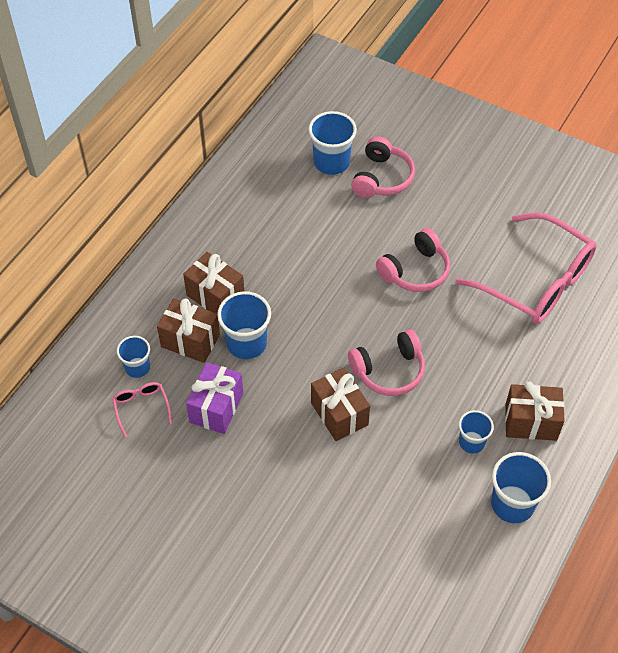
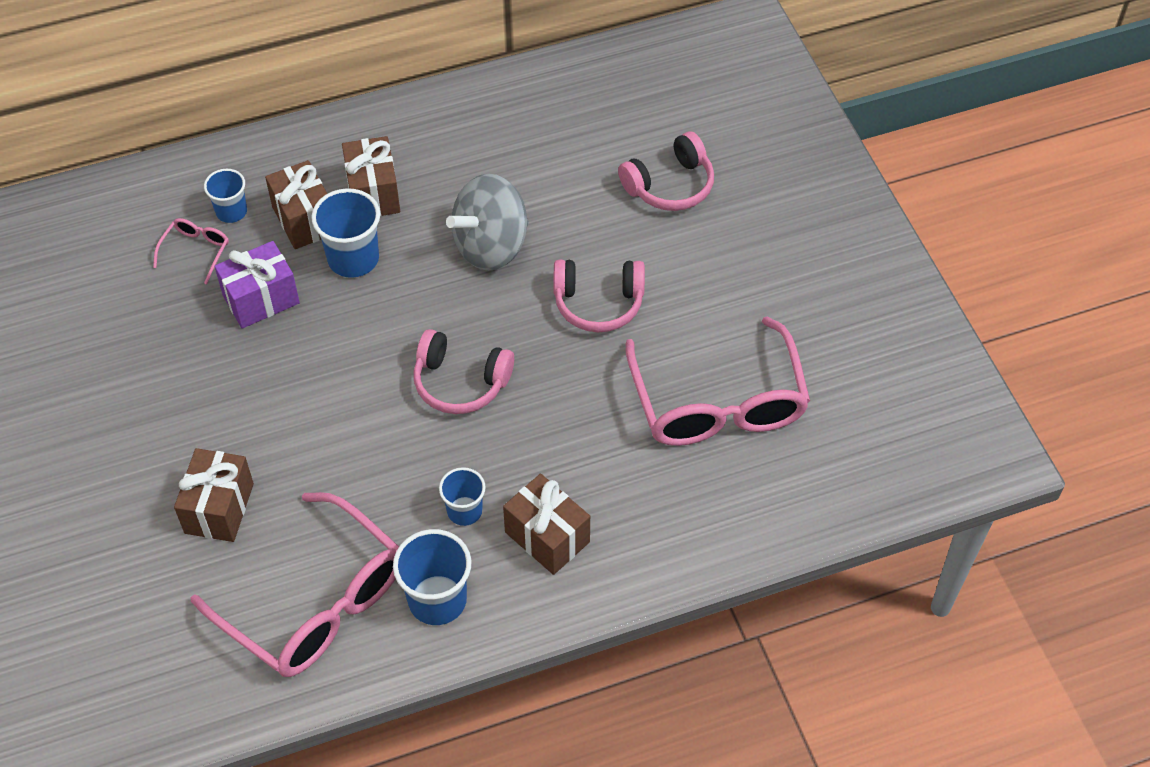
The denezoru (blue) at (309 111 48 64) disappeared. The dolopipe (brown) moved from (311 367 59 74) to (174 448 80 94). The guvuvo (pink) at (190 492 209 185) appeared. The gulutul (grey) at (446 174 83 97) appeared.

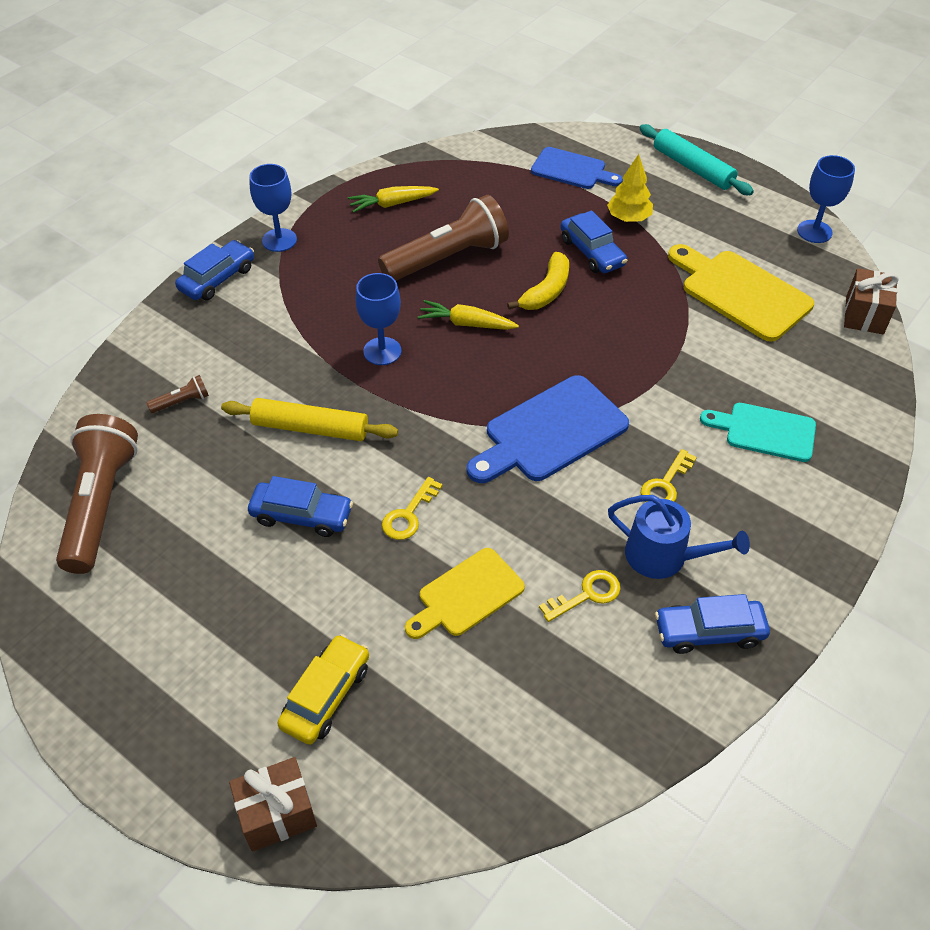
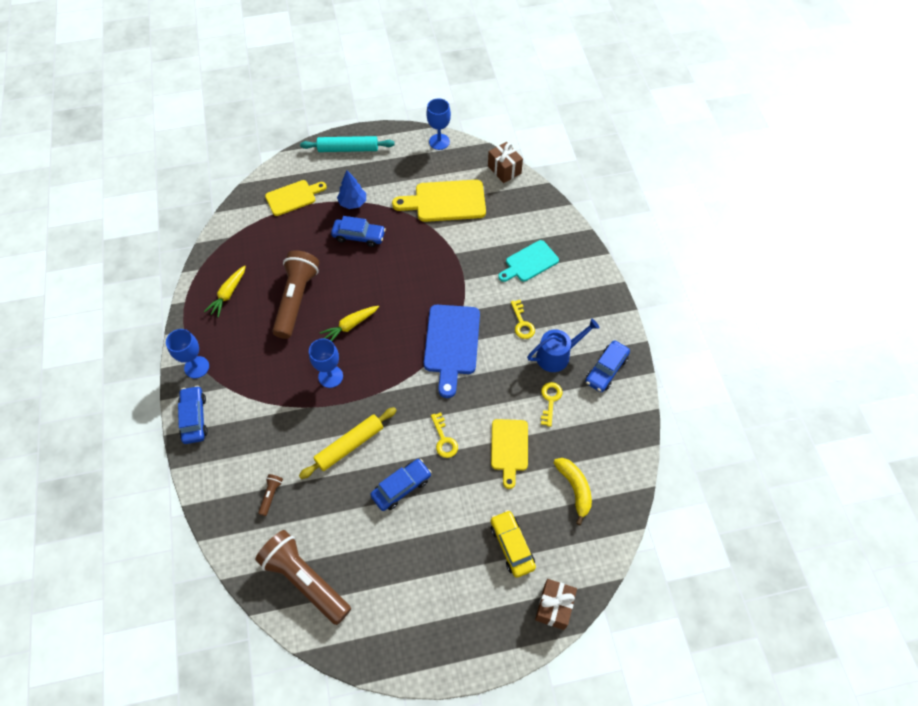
The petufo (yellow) moved from (507 252 62 58) to (553 458 39 67). The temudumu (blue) at (531 147 92 42) became the temudumu (yellow) at (265 180 62 36). The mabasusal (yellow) at (607 154 46 68) became the mabasusal (blue) at (337 170 29 39).

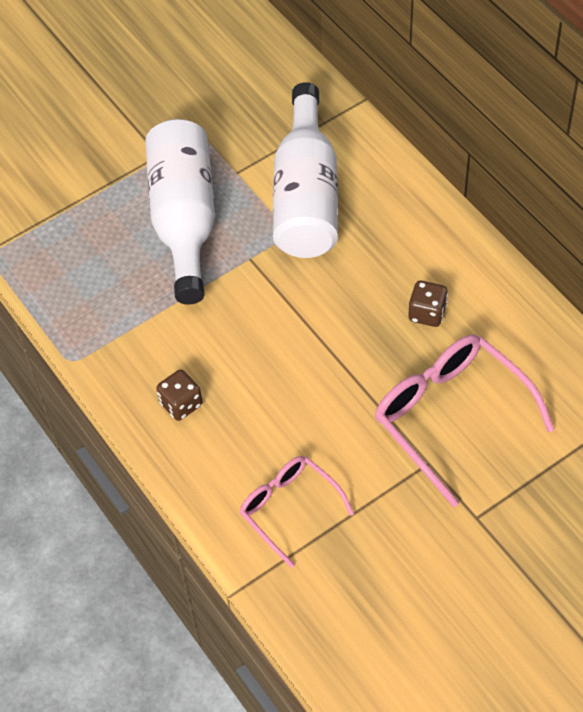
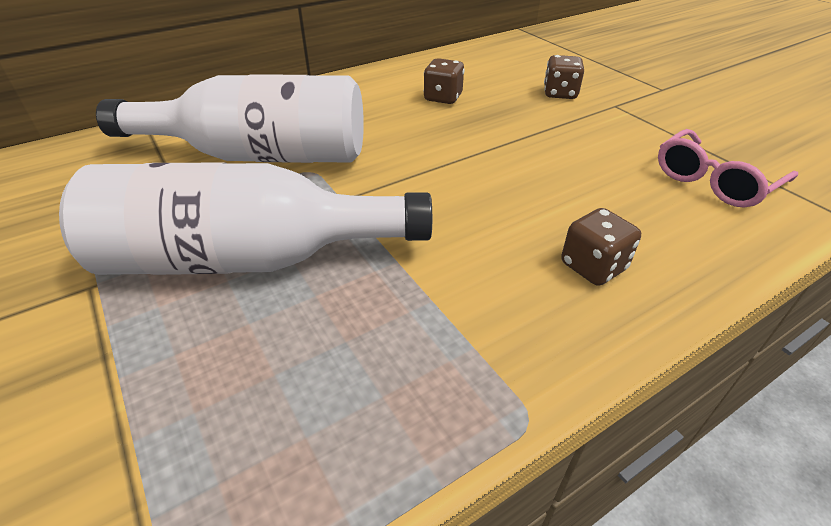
The guvuvo (pink) at (375 334 179 173) was replaced by the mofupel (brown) at (544 55 40 44).

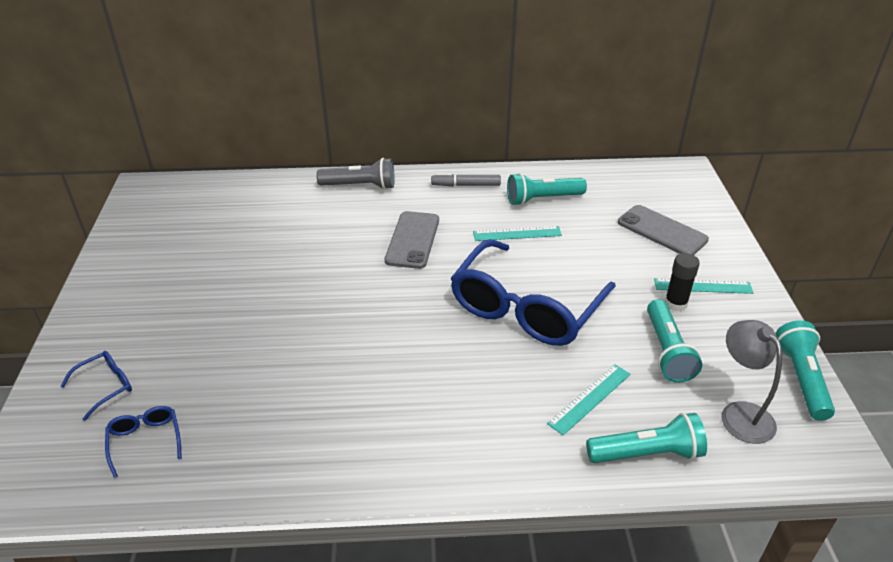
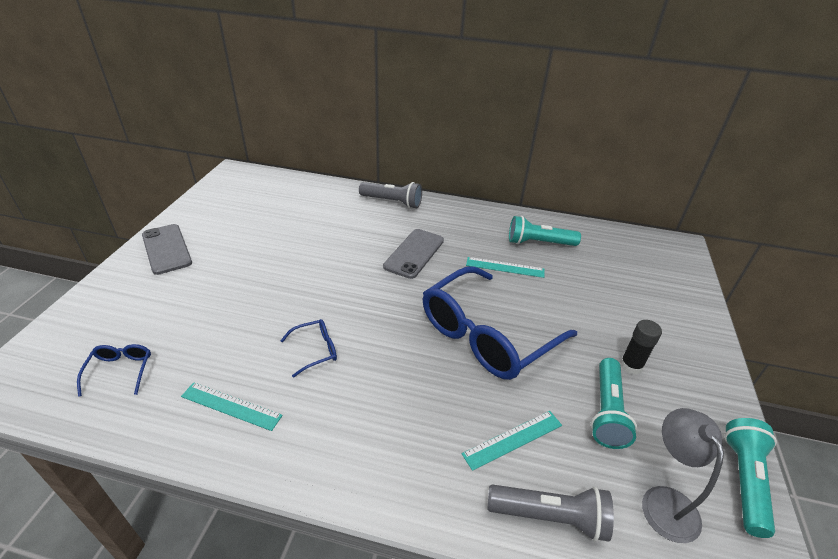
The guvuvo (blue) moved from (60 351 72 70) to (280 319 57 58). The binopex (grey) at (431 173 70 13) disappeared. The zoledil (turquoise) at (586 413 121 50) became the zoledil (grey) at (487 484 127 58). The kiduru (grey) moved from (618 205 91 50) to (142 224 50 51). The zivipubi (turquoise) moved from (654 278 99 16) to (181 382 102 49).

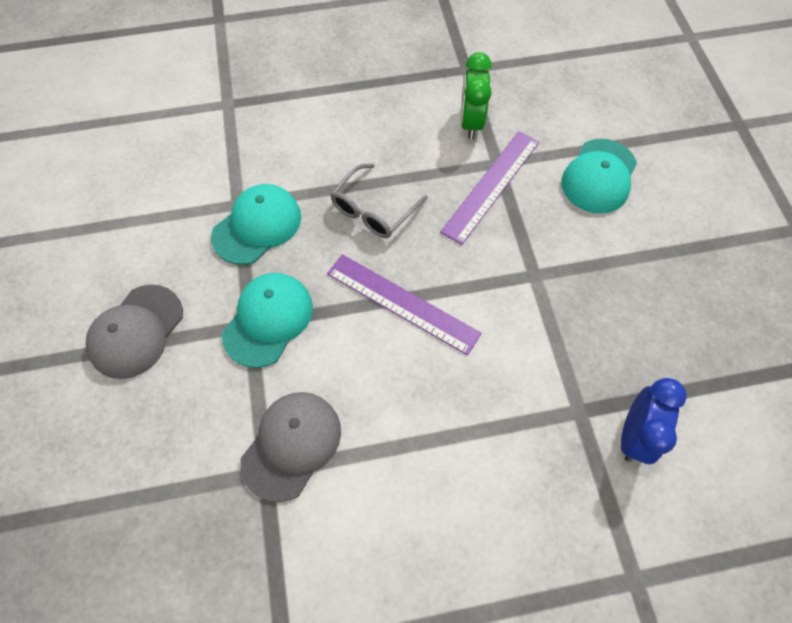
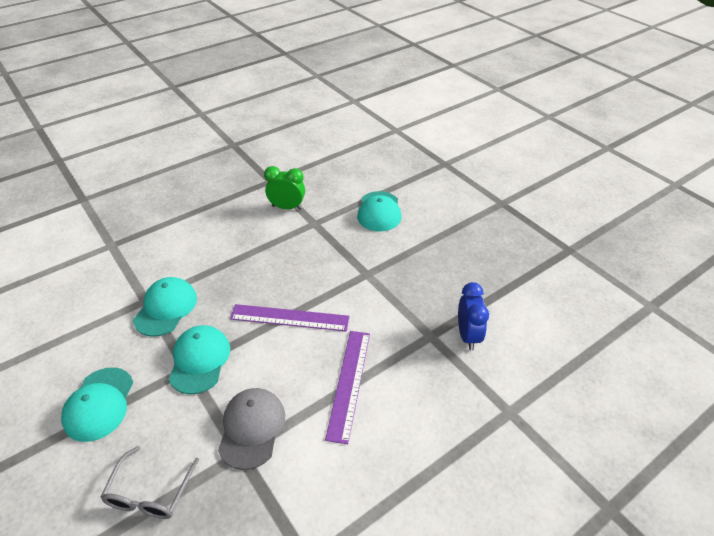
The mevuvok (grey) at (86 285 97 94) became the mevuvok (turquoise) at (61 367 72 75). The guvuvo (grey) moved from (330 164 98 74) to (101 446 98 73). The zivipubi (purple) moved from (440 131 99 114) to (325 331 45 113). The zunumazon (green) at (460 52 32 88) turned 120 degrees clockwise.

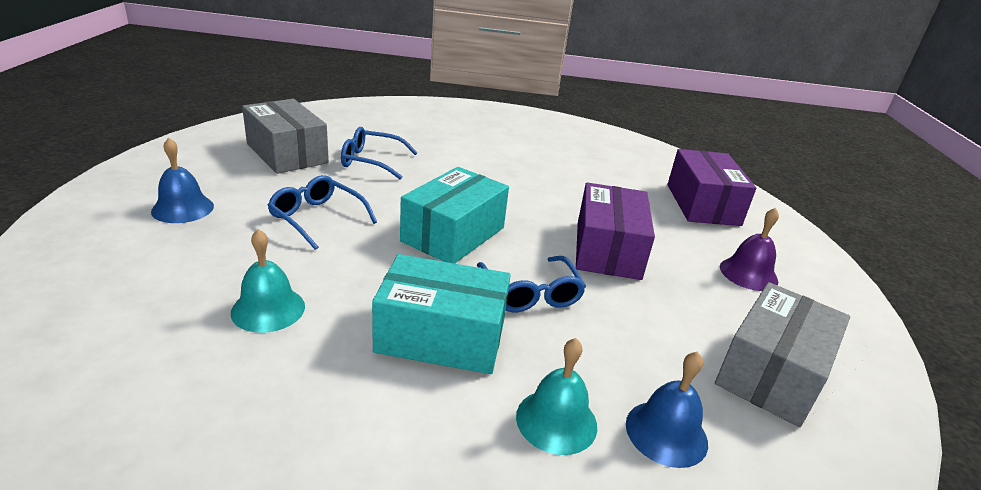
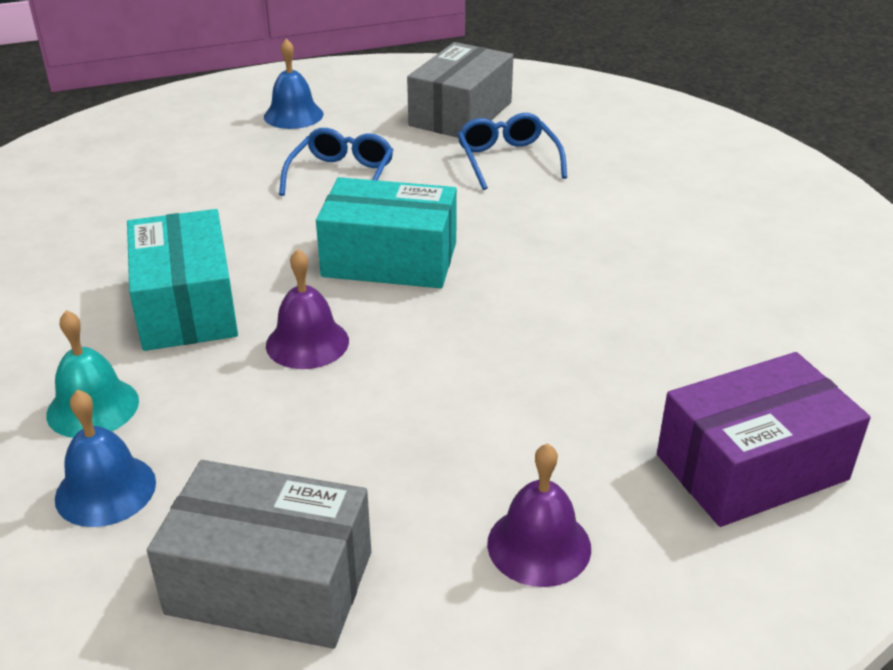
The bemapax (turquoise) at (231 229 74 104) disappeared. The guvuvo (blue) at (477 256 109 56) was replaced by the bemapax (purple) at (266 249 83 120). The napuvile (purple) at (576 182 79 98) disappeared.

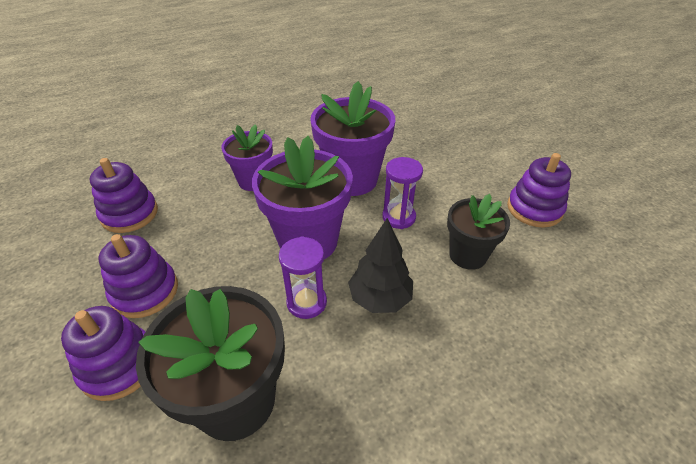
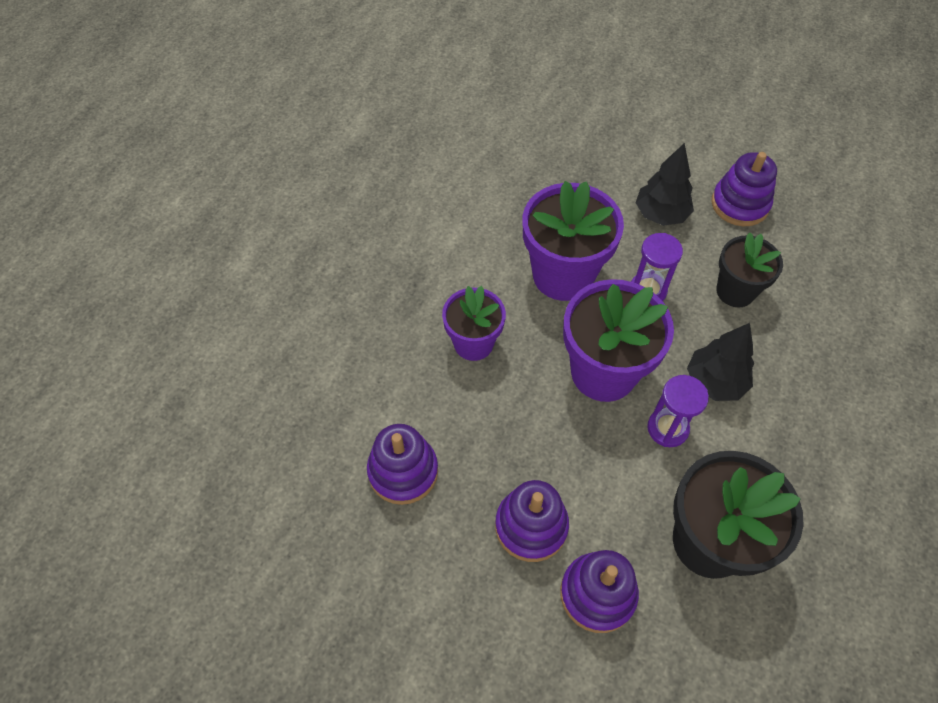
The mabasusal (black) at (635 143 59 83) appeared.

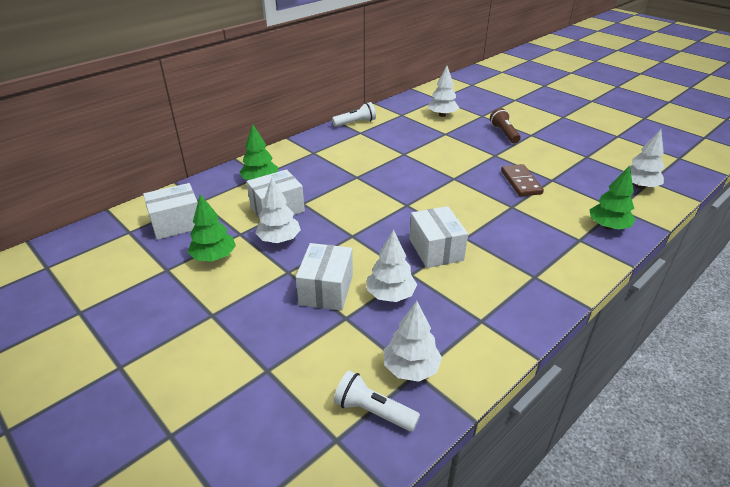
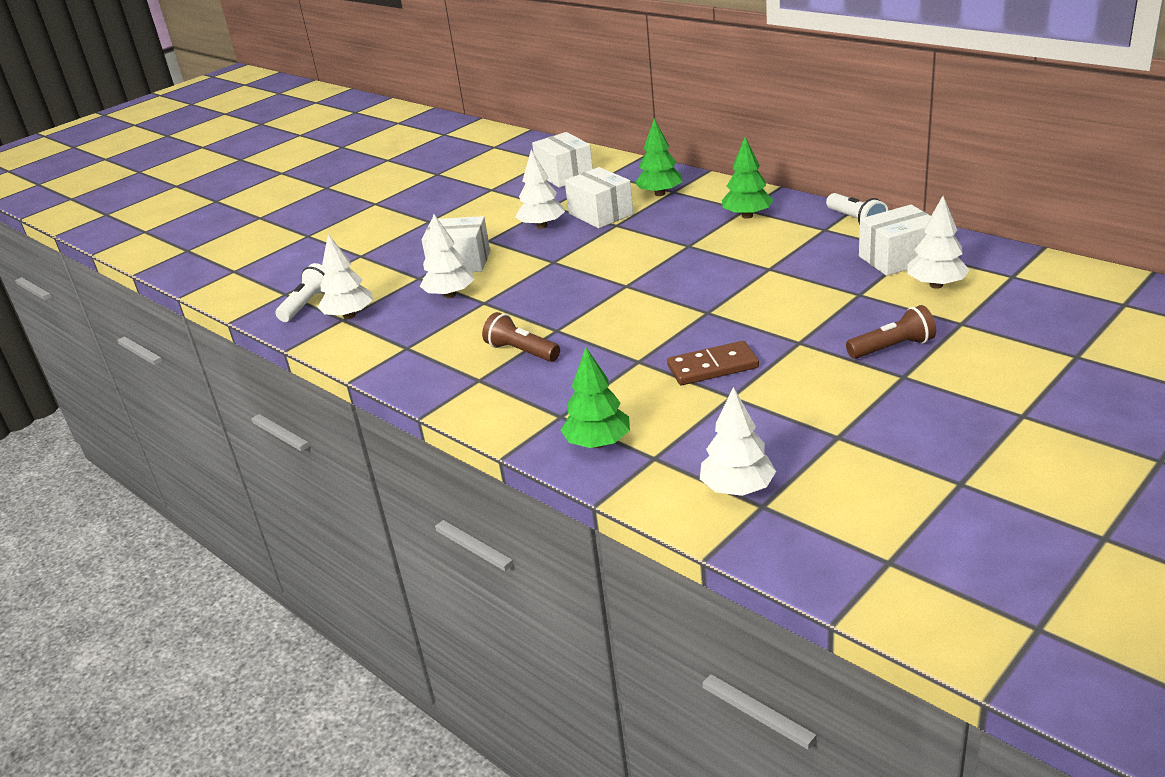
The mabasusal (green) moved from (188 194 48 68) to (722 137 51 82). The napuvile (white) moved from (409 206 59 62) to (859 205 72 71). The zoledil (brown) at (482 312 78 50) appeared.

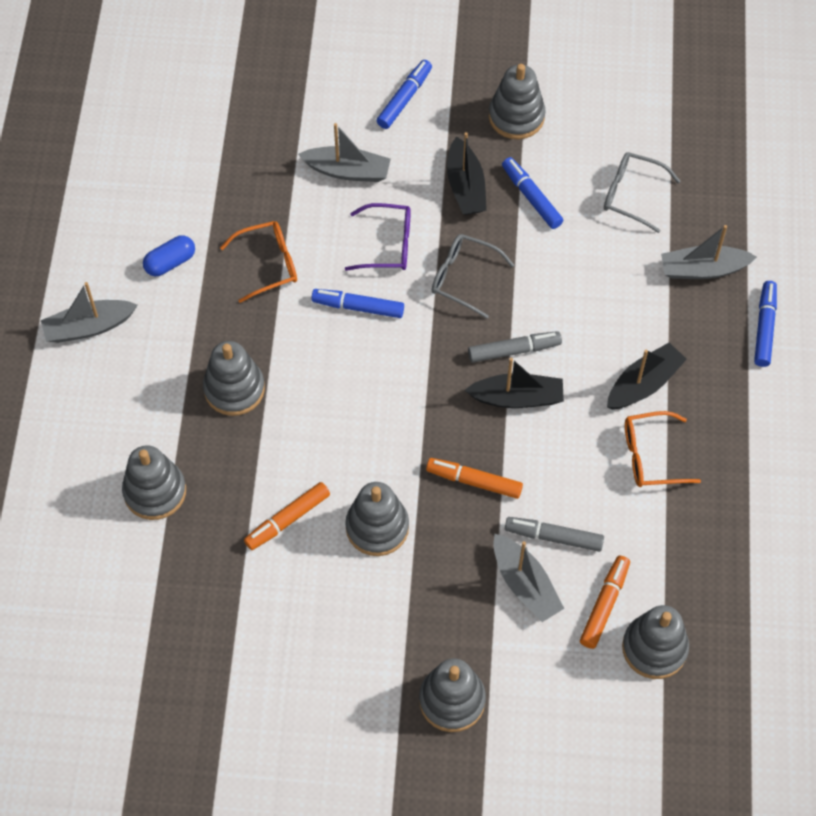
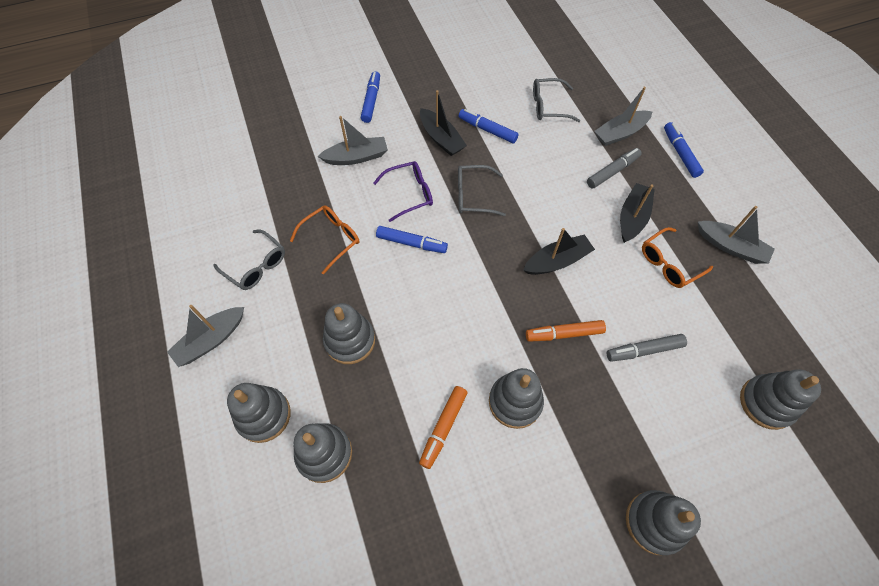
The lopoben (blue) at (143 235 52 41) was replaced by the guvuvo (grey) at (213 229 72 61). The binopex (blue) at (311 289 93 29) turned 150 degrees counterclockwise. The binopex (grey) moved from (468 331 94 32) to (587 148 55 41). The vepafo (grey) moved from (489 64 57 75) to (227 383 64 60). The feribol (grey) moved from (493 534 71 88) to (698 206 77 58). The binopex (orange) at (580 556 50 93) disappeared.

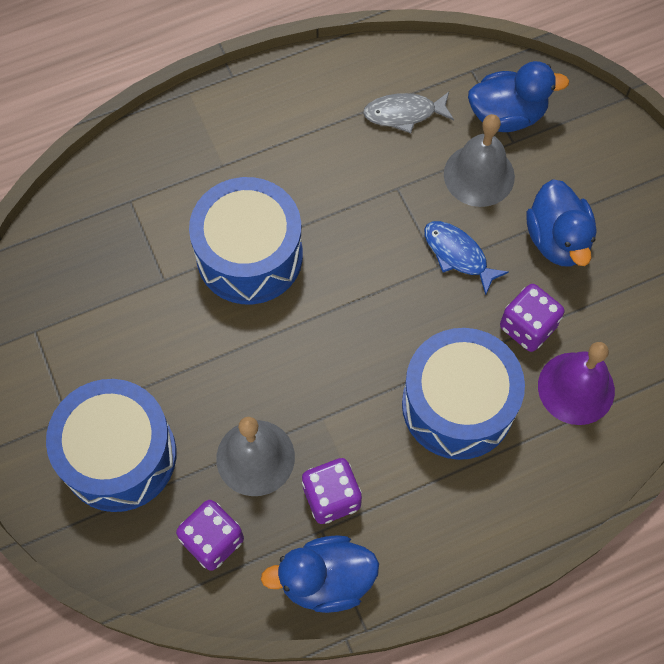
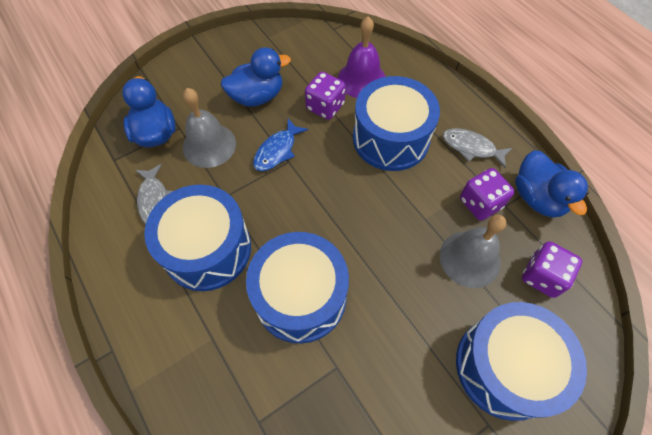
The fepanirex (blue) at (144 185 107 106) appeared. The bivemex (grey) at (443 128 69 40) appeared.

